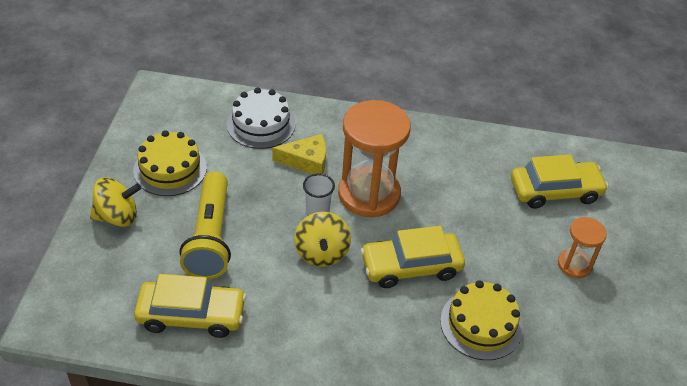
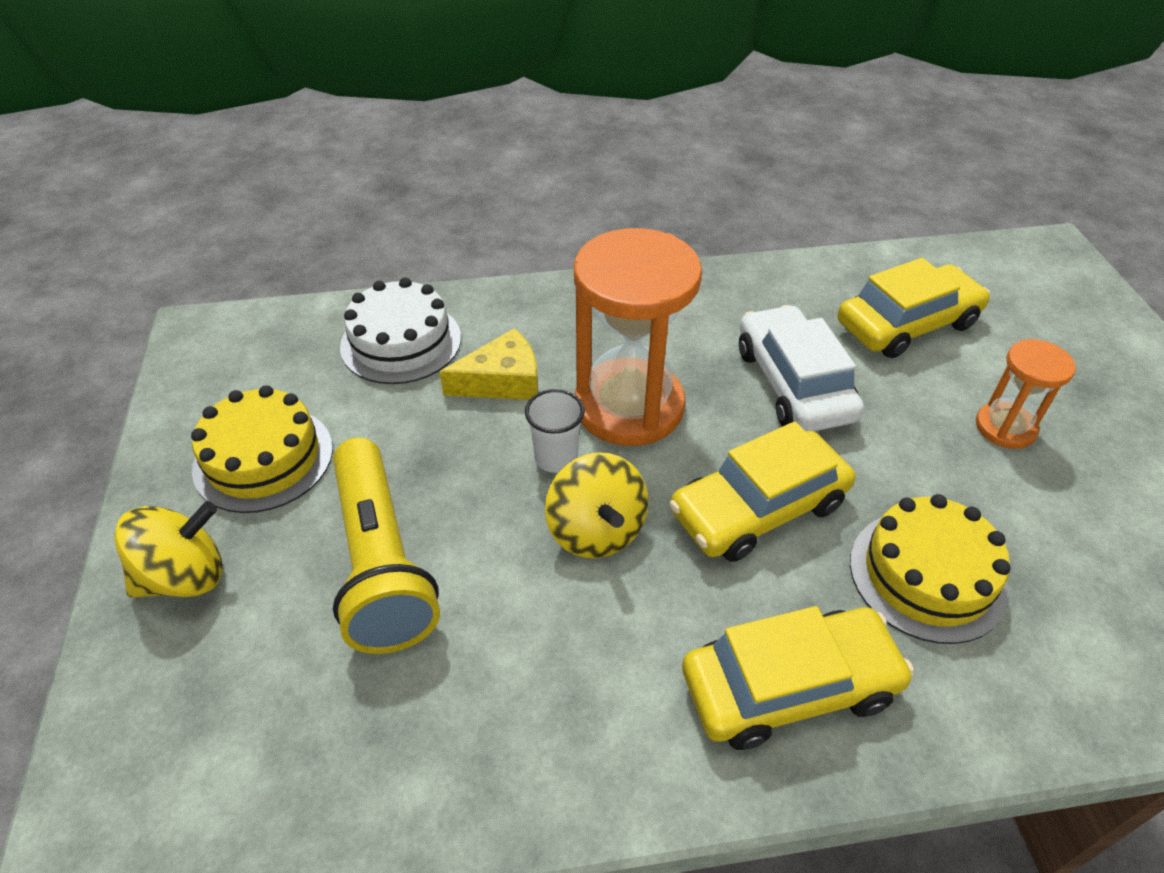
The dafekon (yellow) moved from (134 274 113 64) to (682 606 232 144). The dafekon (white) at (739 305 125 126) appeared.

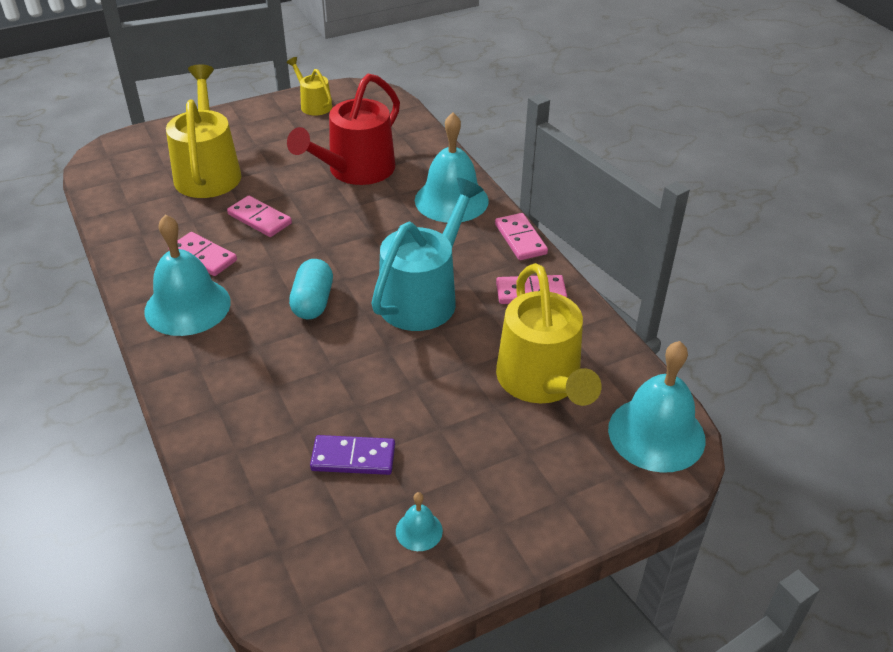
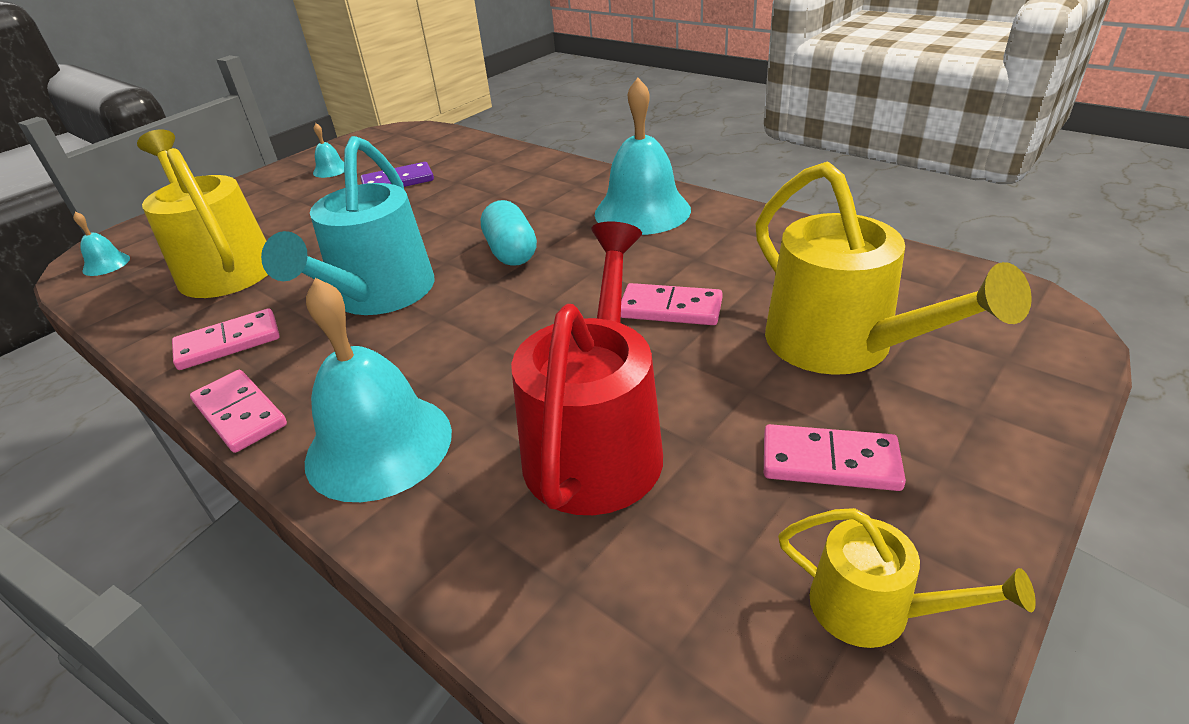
The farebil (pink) moved from (169 232 68 44) to (764 424 142 67). The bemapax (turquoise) at (608 341 98 132) changed to 0.44 times the size.

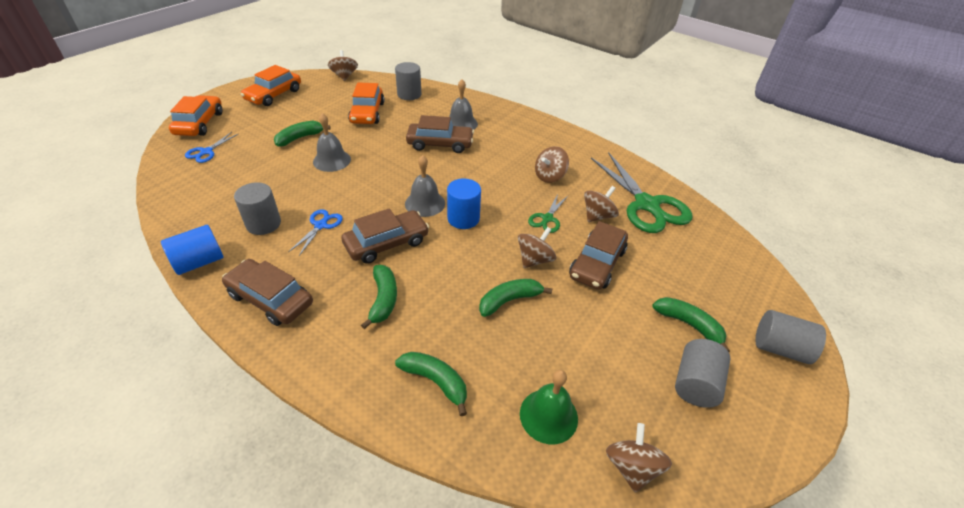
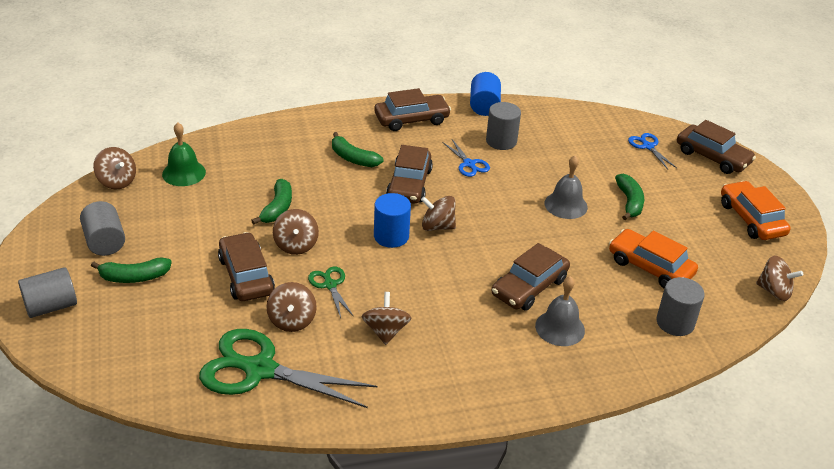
The dafekon (orange) at (169 95 53 41) became the dafekon (brown) at (677 120 79 54). The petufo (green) at (395 352 72 64) disappeared. The bemapax (grey) at (405 155 40 62) was replaced by the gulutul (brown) at (421 196 35 35).

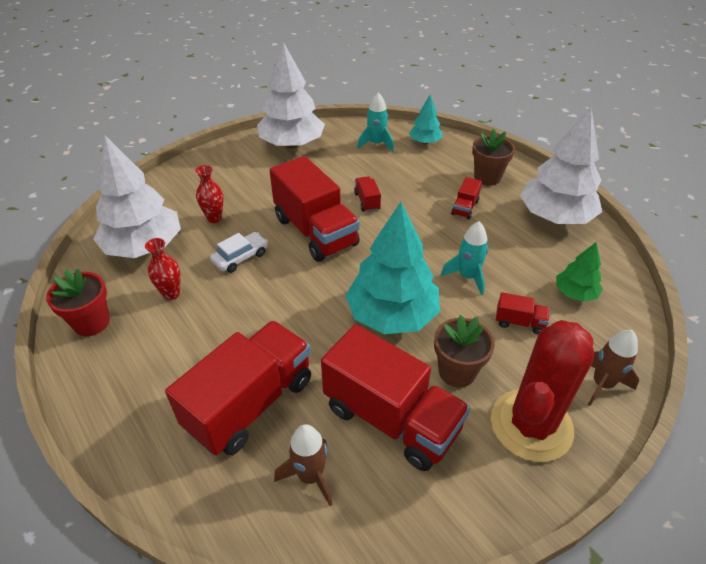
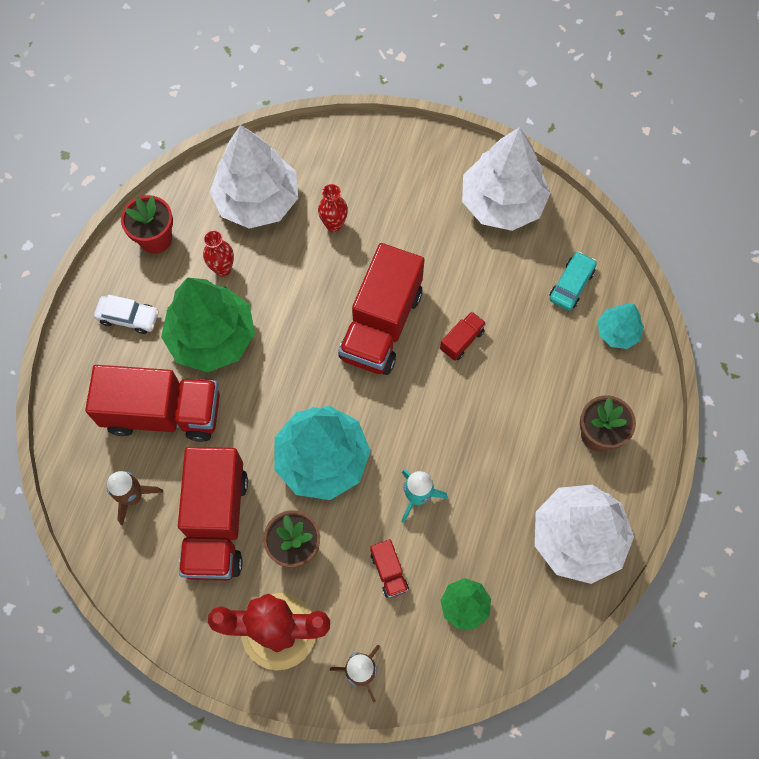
The dafekon (white) moved from (210 232 58 41) to (94 295 65 39). The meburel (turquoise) at (357 93 37 58) was replaced by the dafekon (turquoise) at (549 252 48 58). The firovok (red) at (451 177 31 42) disappeared. The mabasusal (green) at (161 278 94 94) appeared.

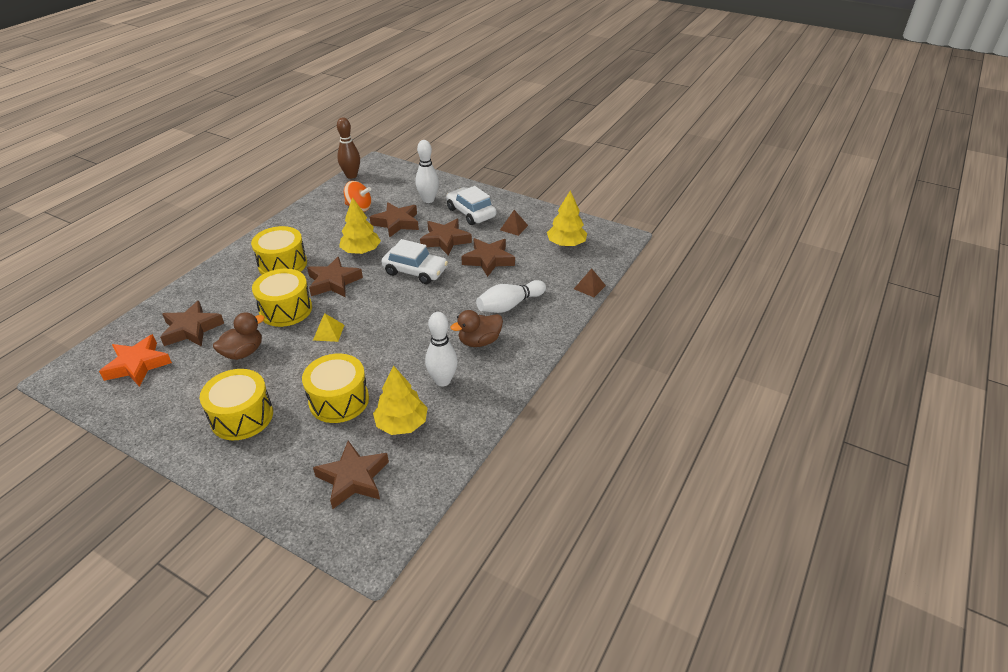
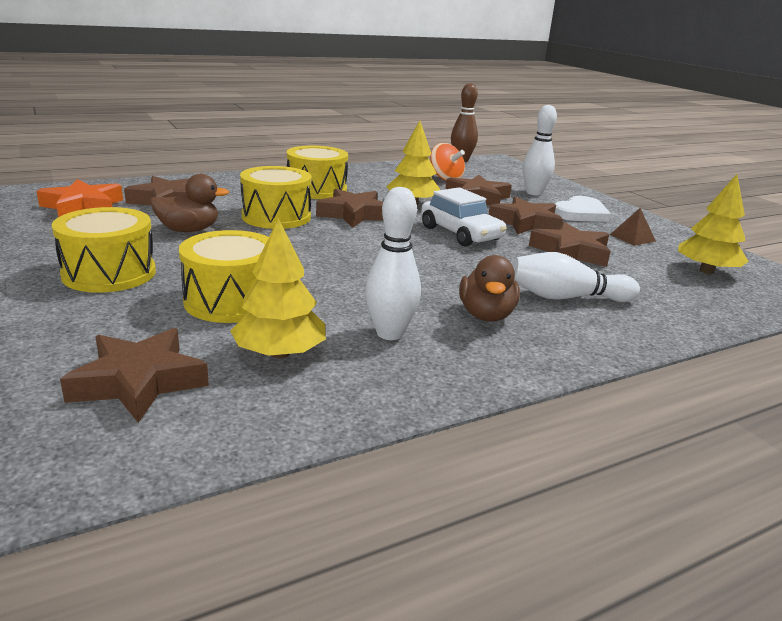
The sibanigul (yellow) at (313 313 31 29) disappeared. The dafekon (white) at (446 186 50 39) was replaced by the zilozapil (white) at (555 196 56 26). The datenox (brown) at (450 310 53 37) turned 90 degrees counterclockwise. The sibanigul (brown) at (574 268 32 29) disappeared.

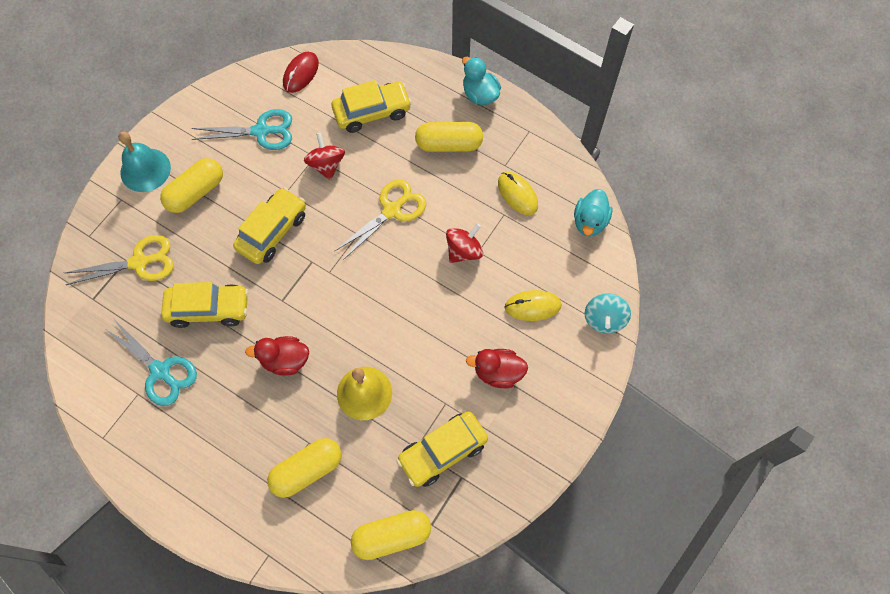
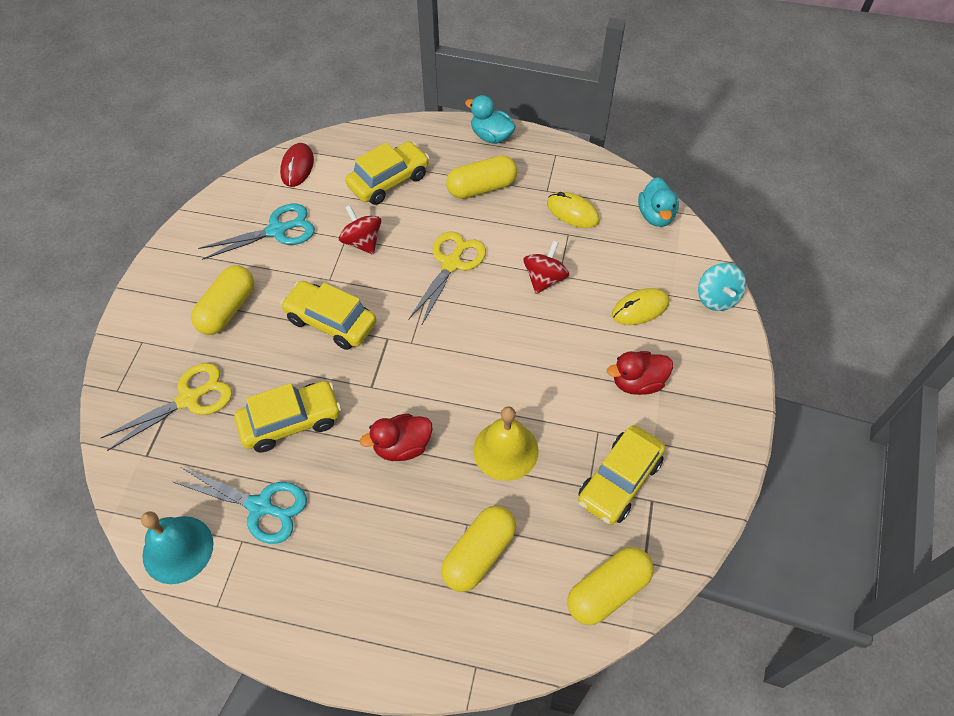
The bemapax (turquoise) moved from (118 132 53 60) to (141 512 72 72). The dafekon (yellow) at (233 187 73 77) turned 75 degrees counterclockwise.

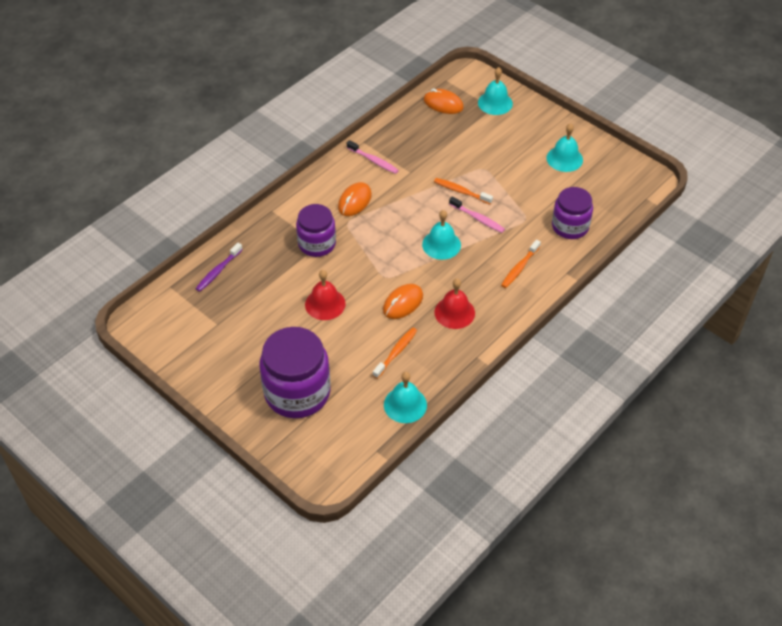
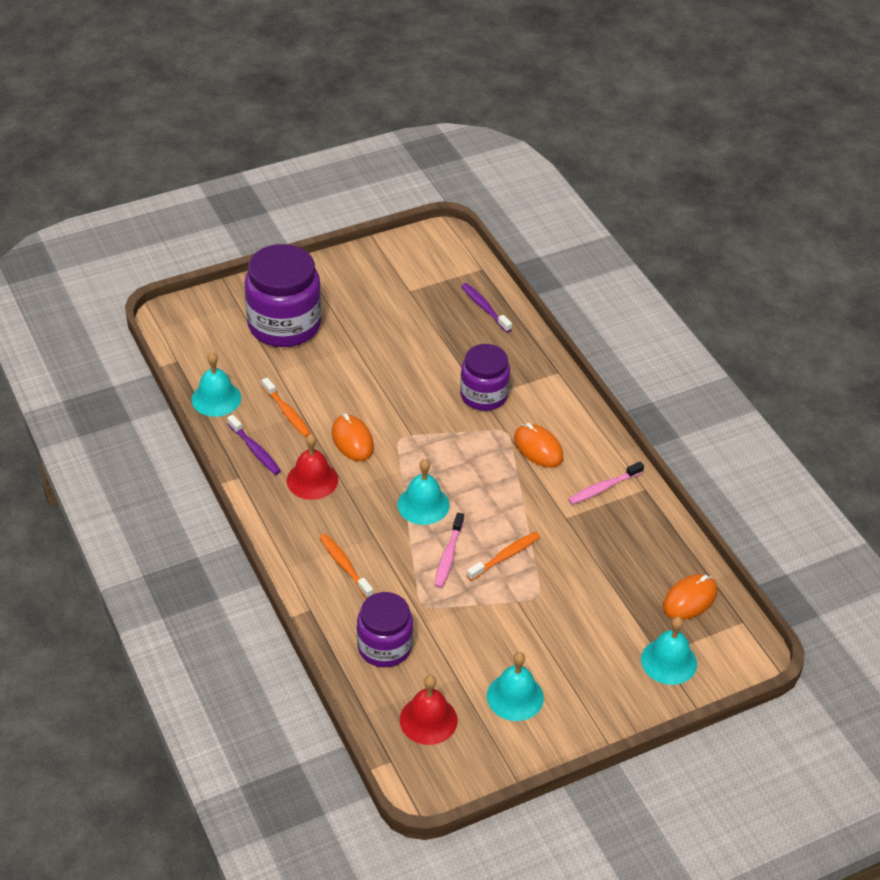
The bemapax (red) moved from (305 270 40 50) to (400 675 58 70). The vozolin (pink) at (449 196 56 37) turned 45 degrees counterclockwise. The vozolin (purple) at (227 415 54 60) appeared.

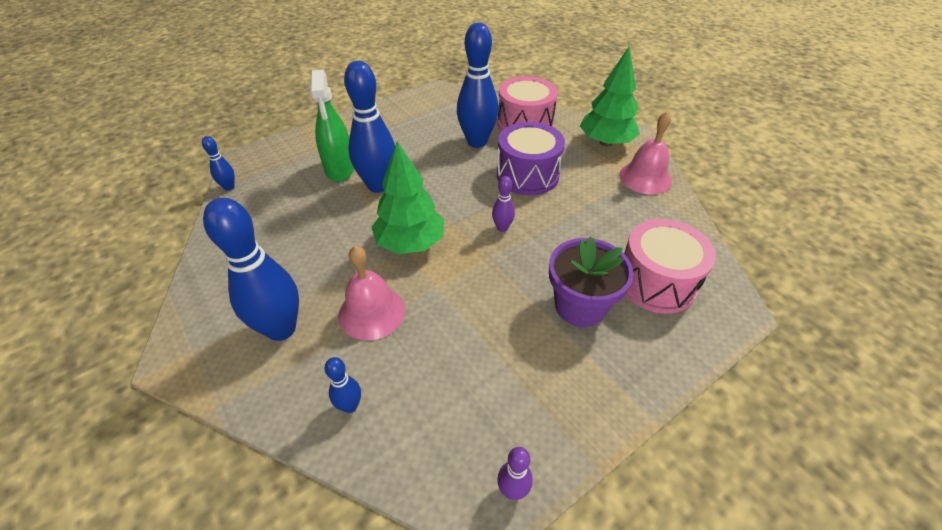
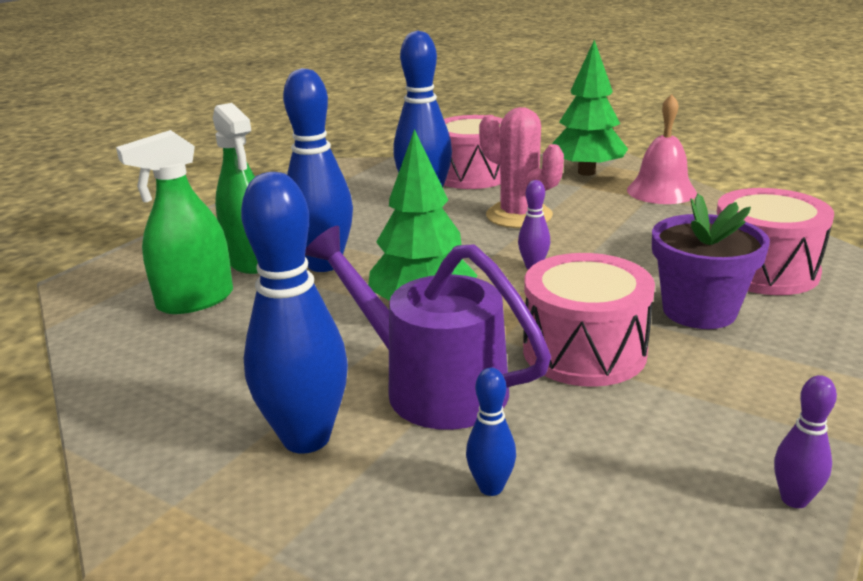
The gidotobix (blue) at (202 136 33 55) disappeared. The bemapax (pink) at (338 245 67 95) was replaced by the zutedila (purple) at (305 226 246 204). The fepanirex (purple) at (497 122 68 73) was replaced by the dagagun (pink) at (479 107 85 121). The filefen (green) at (116 130 117 184) appeared. The fepanirex (pink) at (523 253 132 134) appeared.

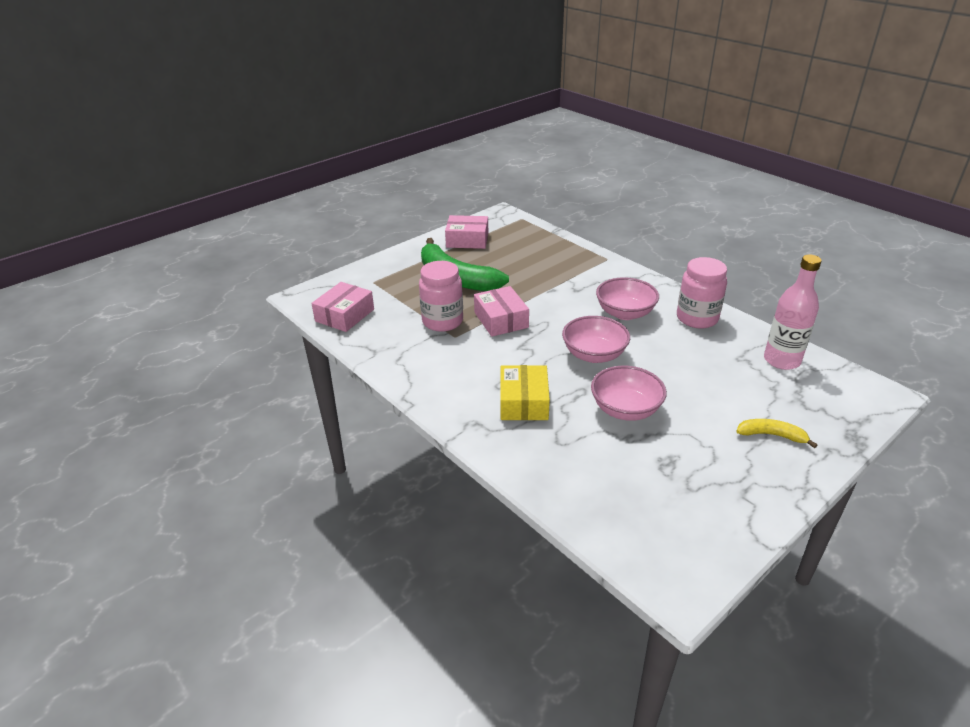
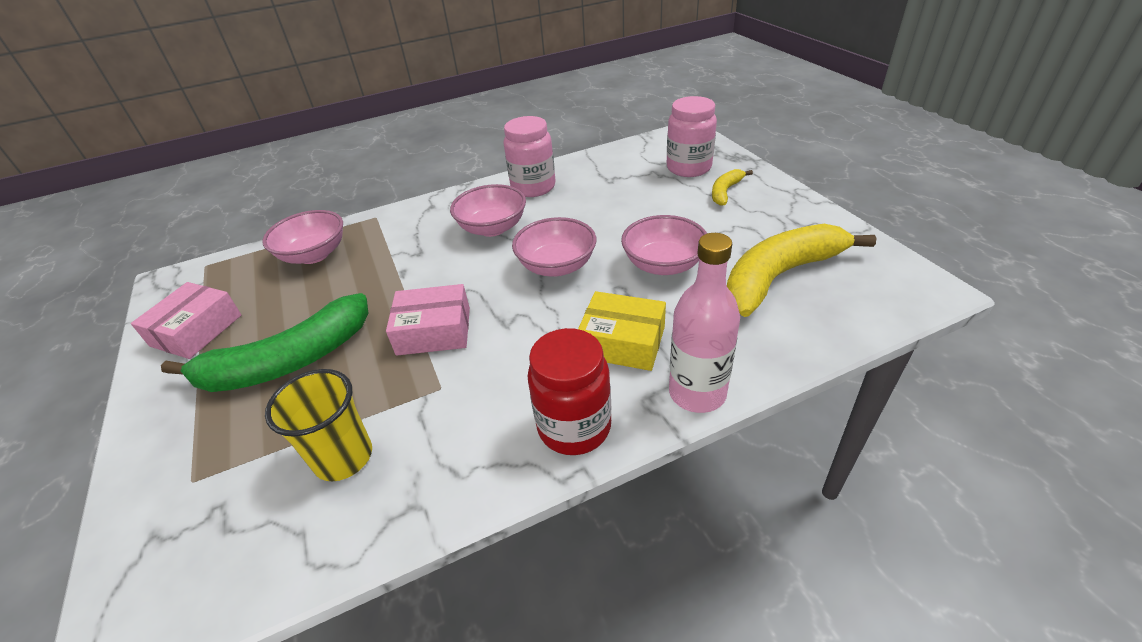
The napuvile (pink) at (311 282 63 50) disappeared. The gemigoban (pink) moved from (419 261 44 71) to (667 96 50 81). The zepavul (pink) moved from (764 254 58 116) to (669 233 71 180). The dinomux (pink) at (262 210 81 54) appeared. The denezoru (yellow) at (265 369 107 112) appeared. The gemigoban (red) at (528 328 83 127) appeared. The petufo (yellow) at (727 224 149 93) appeared.

